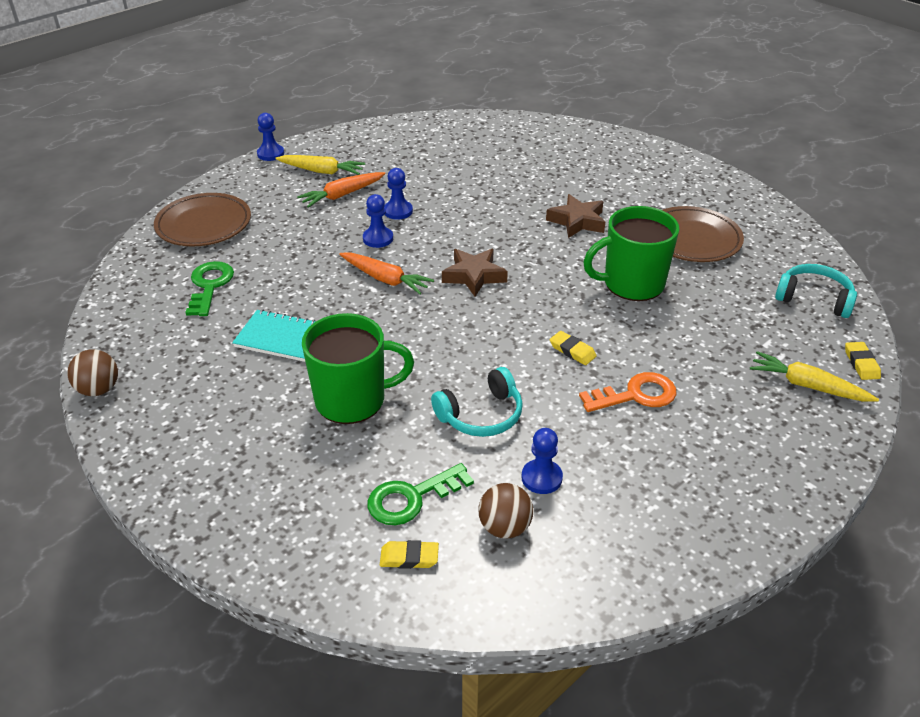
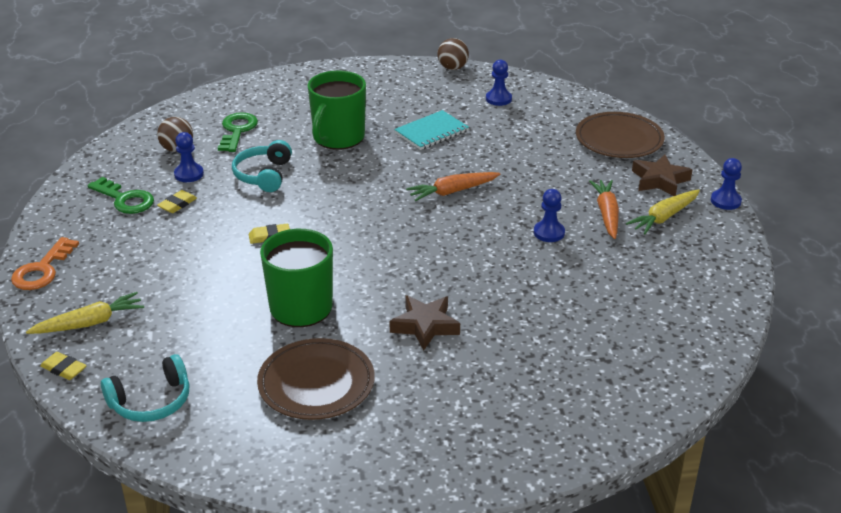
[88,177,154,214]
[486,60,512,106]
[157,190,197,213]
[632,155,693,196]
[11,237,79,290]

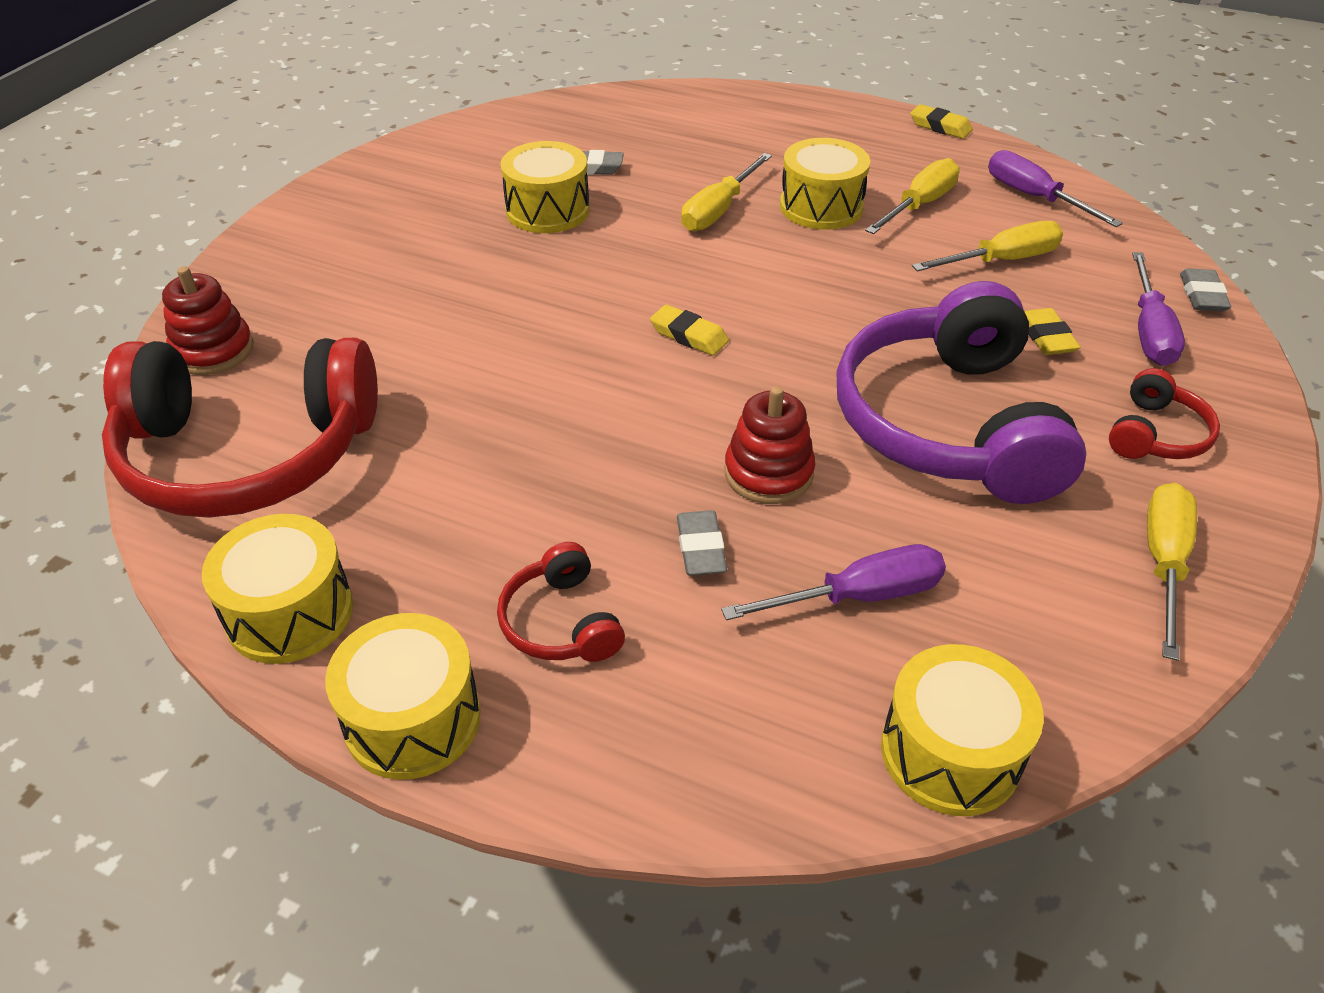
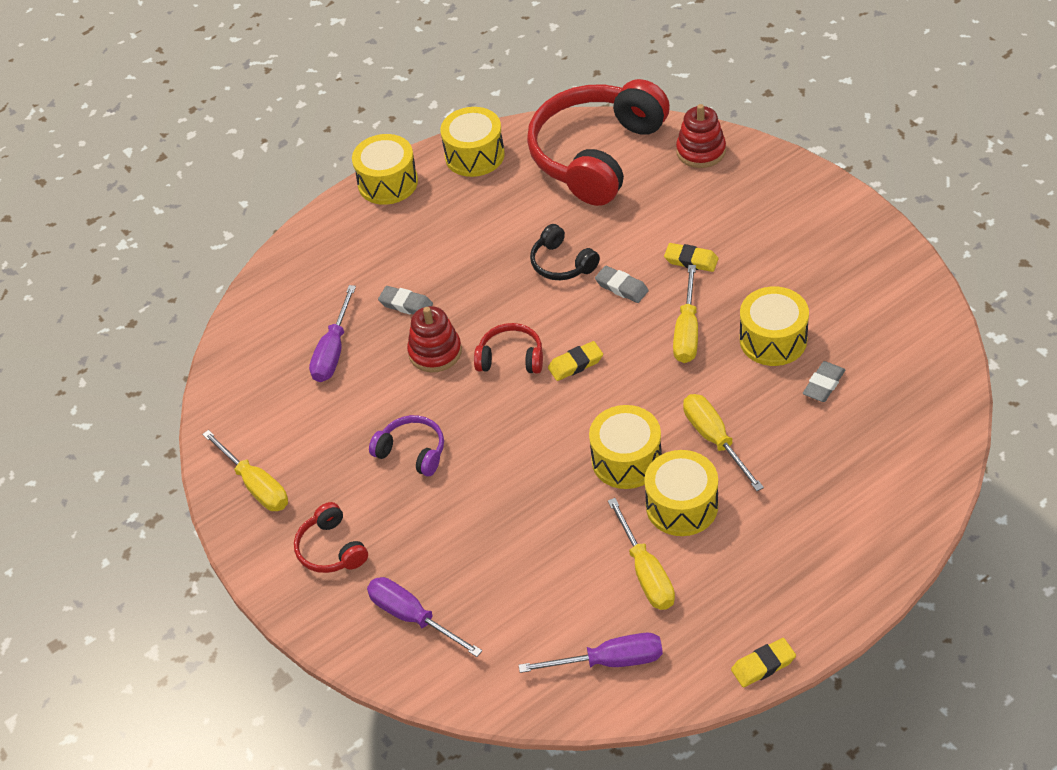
[474,323,543,374]
[369,415,444,476]
[589,405,662,489]
[673,265,698,363]
[664,243,718,272]
[595,266,649,303]
[530,224,600,280]

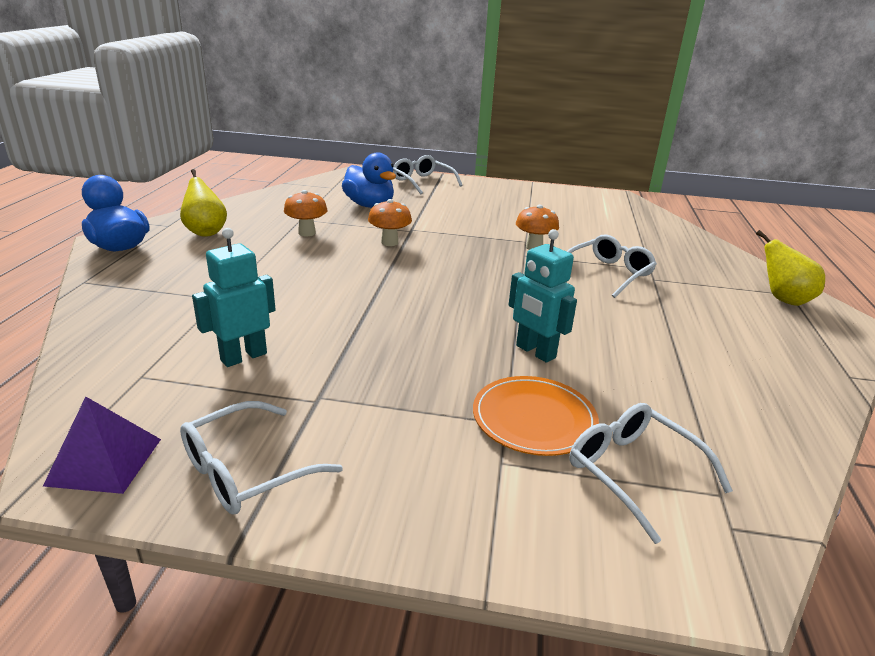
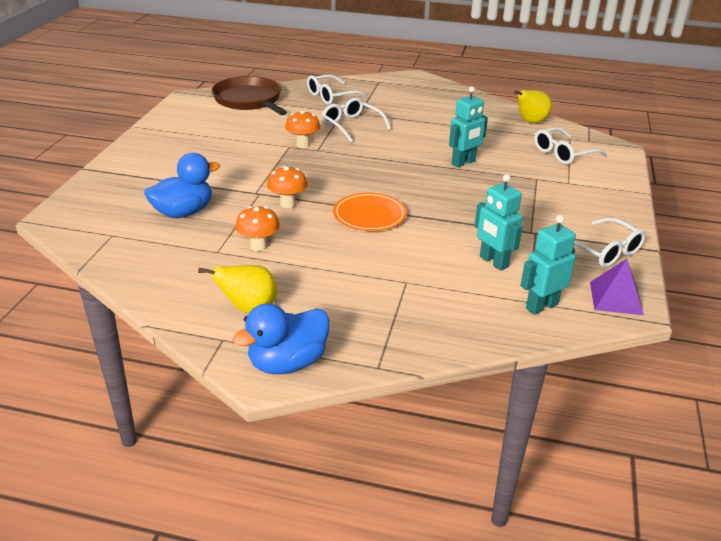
[307,74,369,105]
[333,192,407,231]
[514,90,552,123]
[212,76,287,115]
[521,215,576,315]

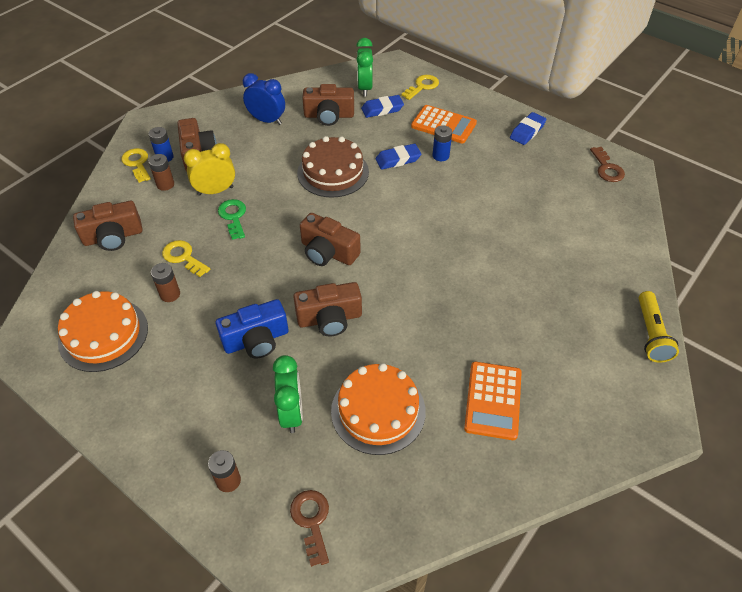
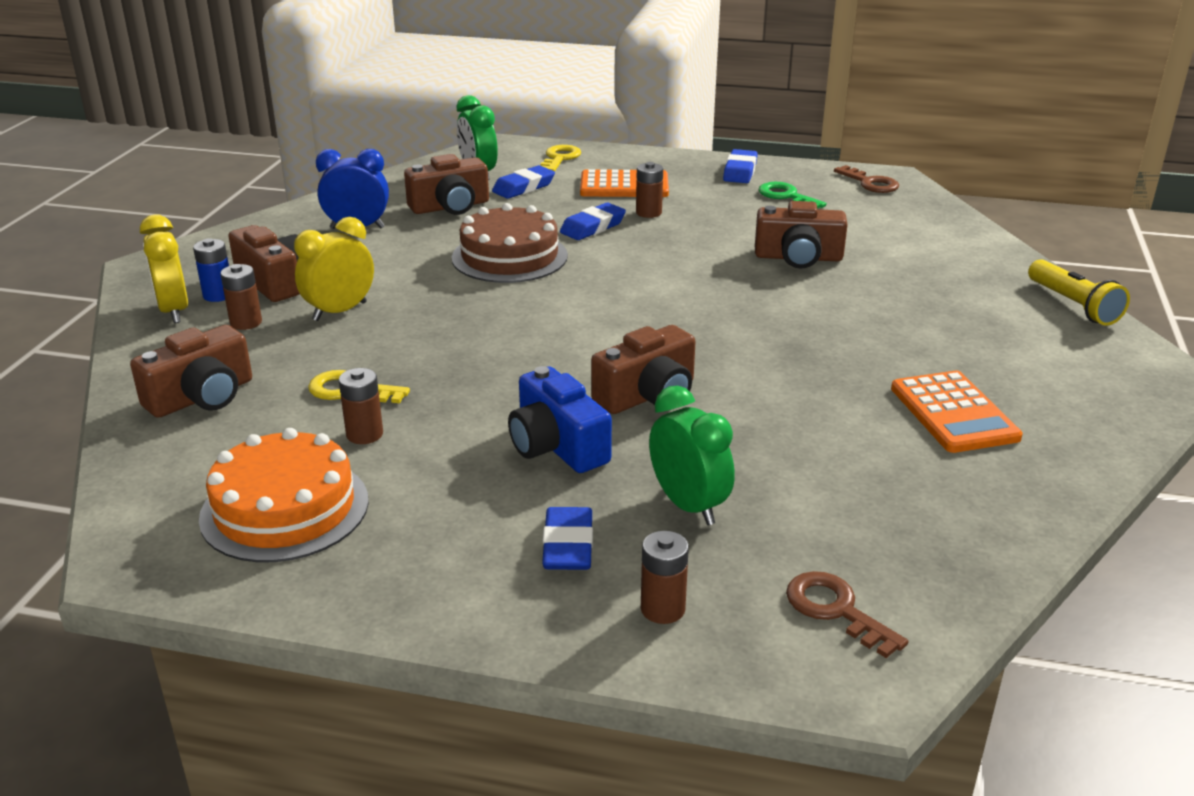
[140,214,188,323]
[508,366,612,473]
[758,182,826,209]
[755,201,848,268]
[331,363,426,455] (first image)
[636,162,663,218]
[542,507,593,570]

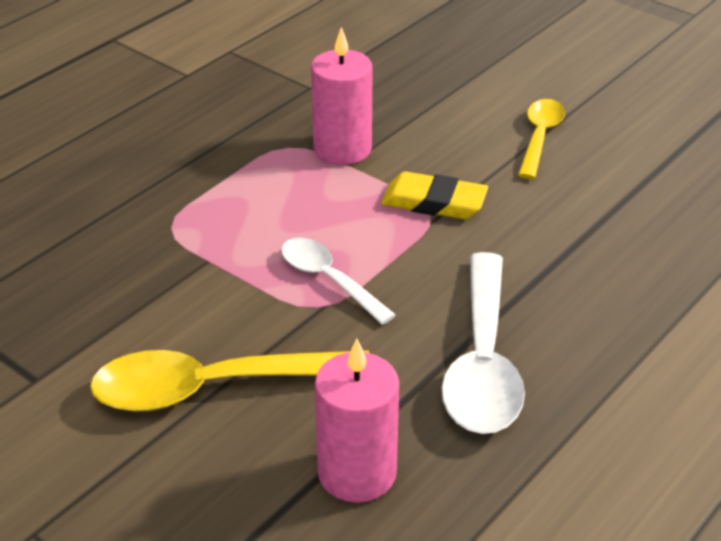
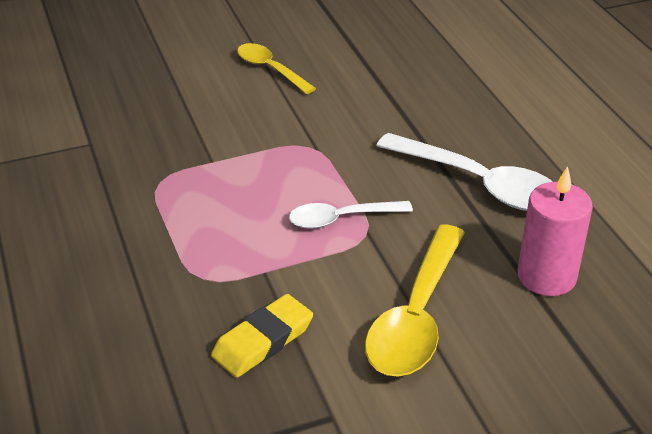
[311,27,372,165] (first image)
[211,294,313,378]

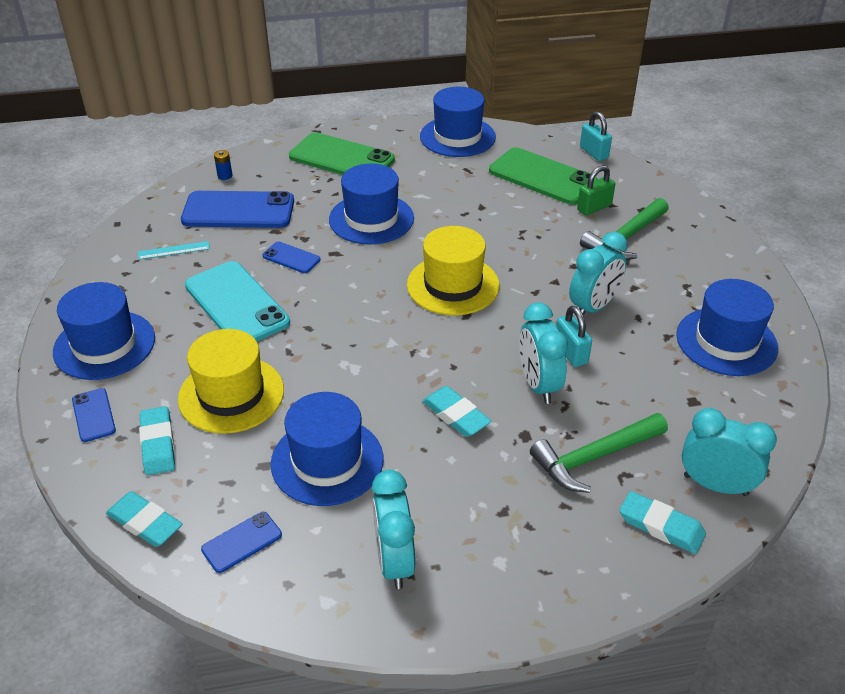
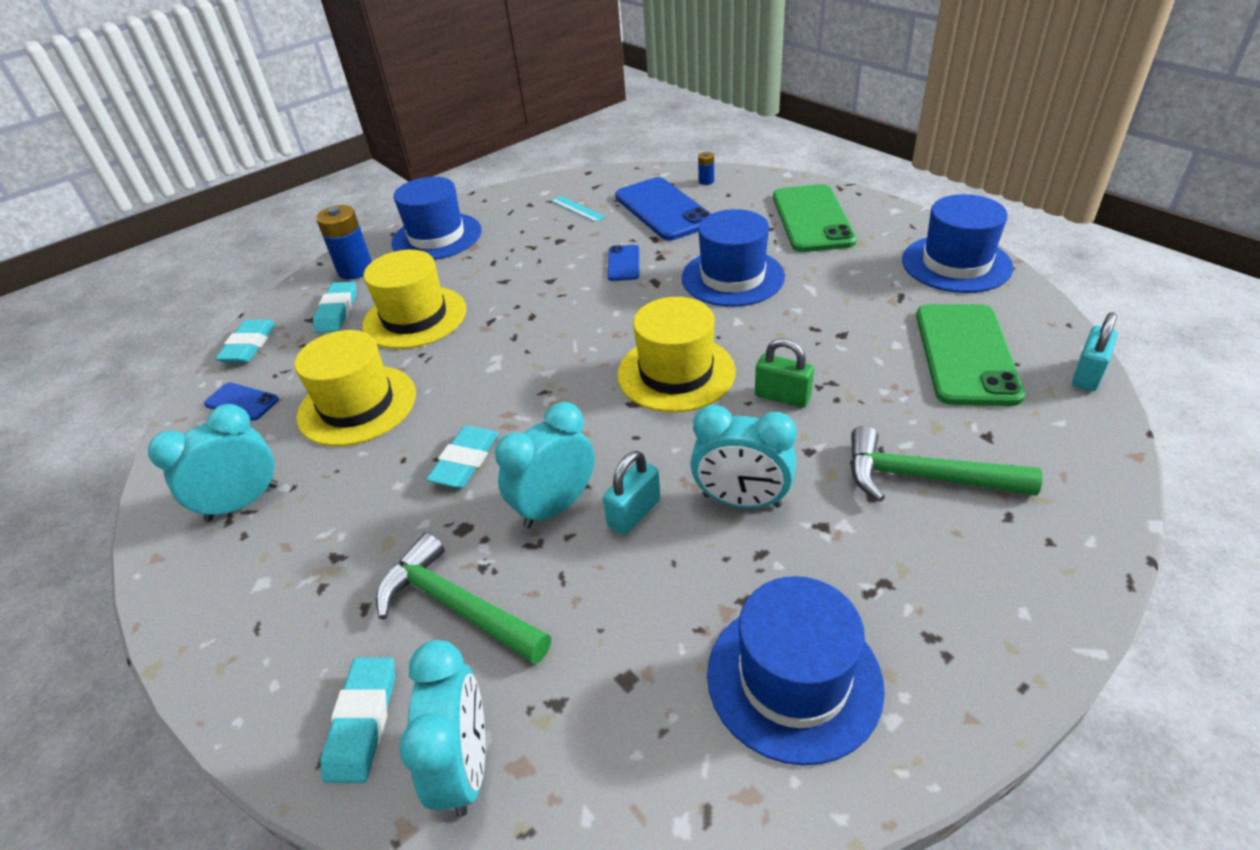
[316,205,372,280]
[313,281,357,333]
[185,261,290,341] (first image)
[294,330,416,446]
[755,338,814,408]

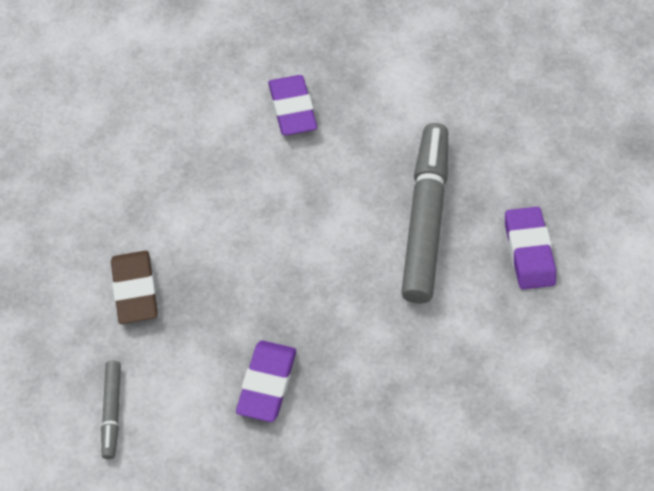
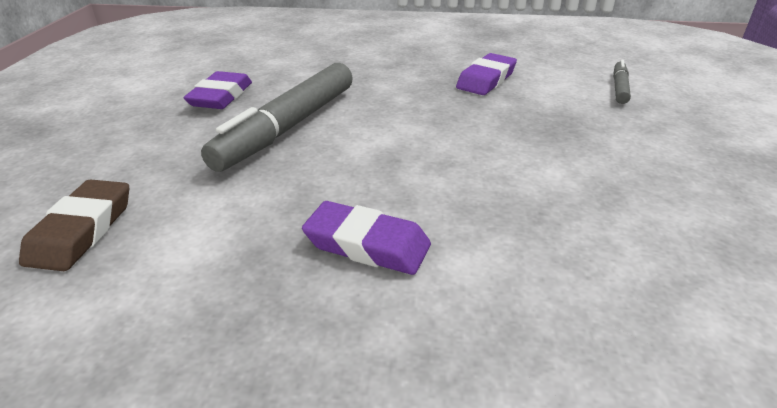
[19,179,129,271]
[302,201,431,275]

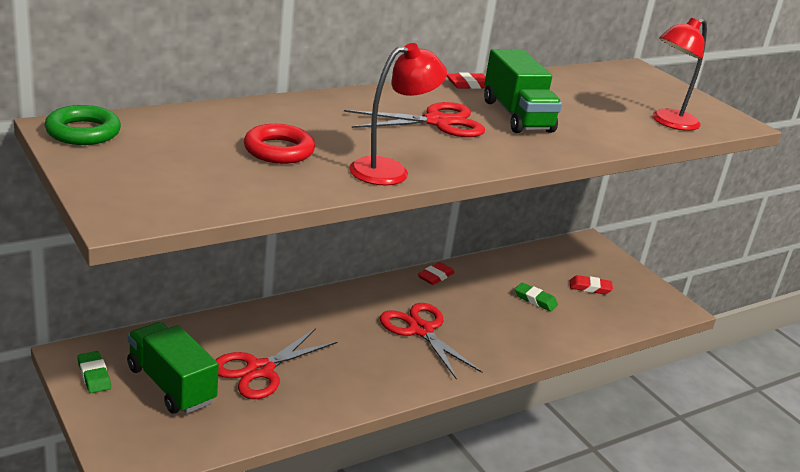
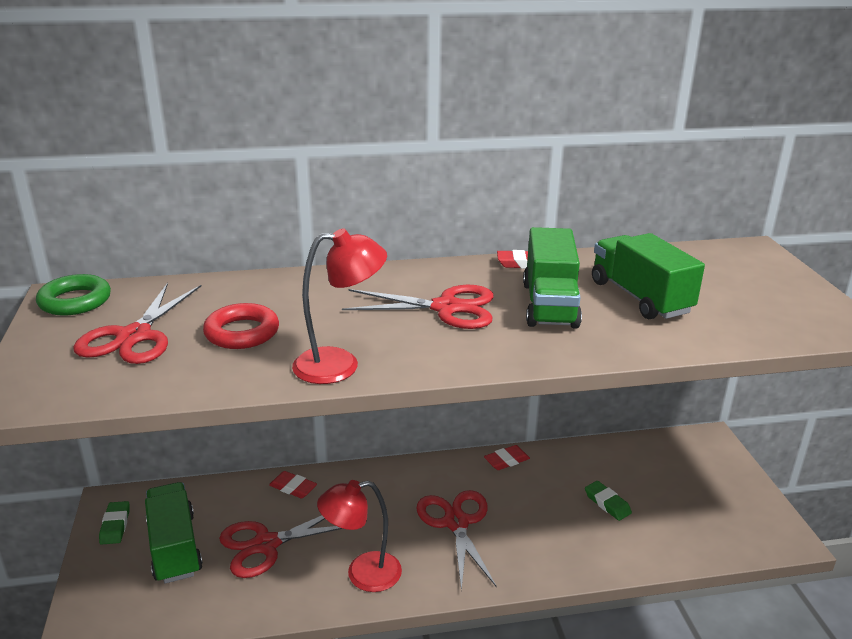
[269,471,317,498]
[317,480,402,592]
[73,283,201,364]
[592,233,705,319]

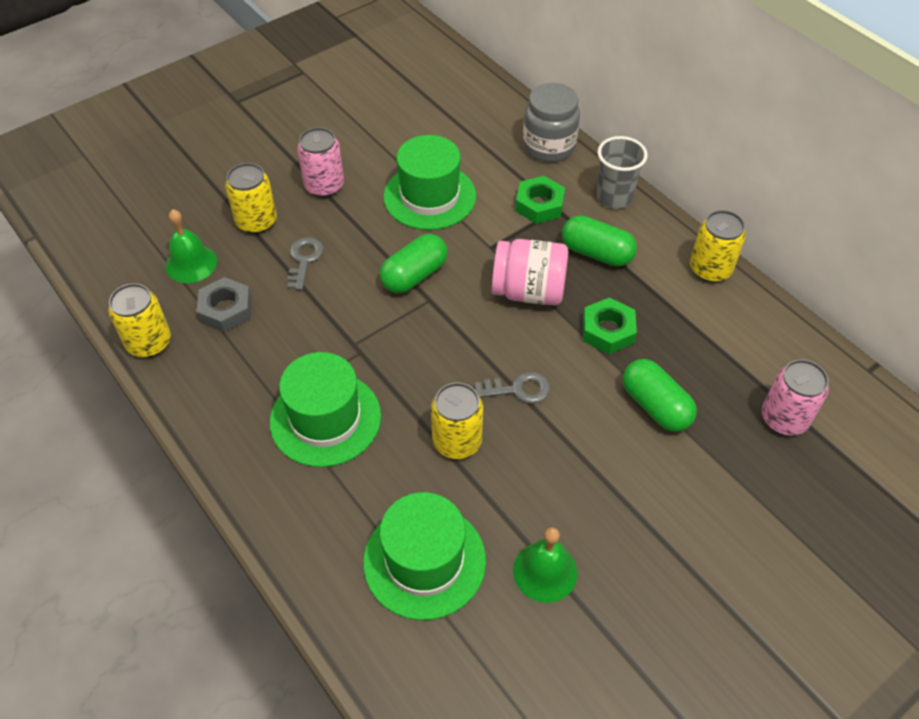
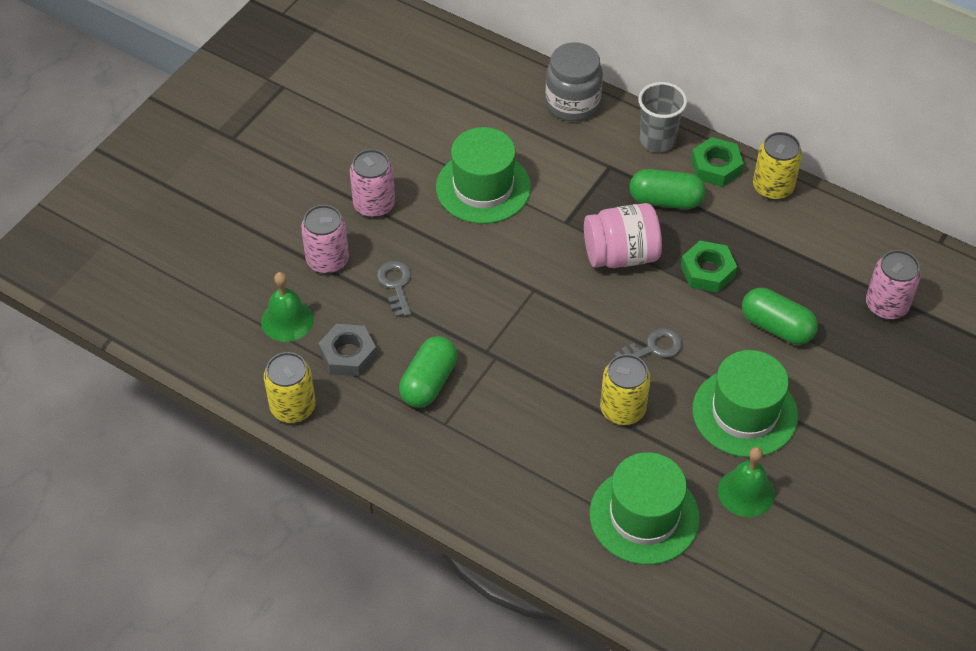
[301,205,349,274]
[692,350,798,458]
[399,336,457,408]
[691,137,744,187]

